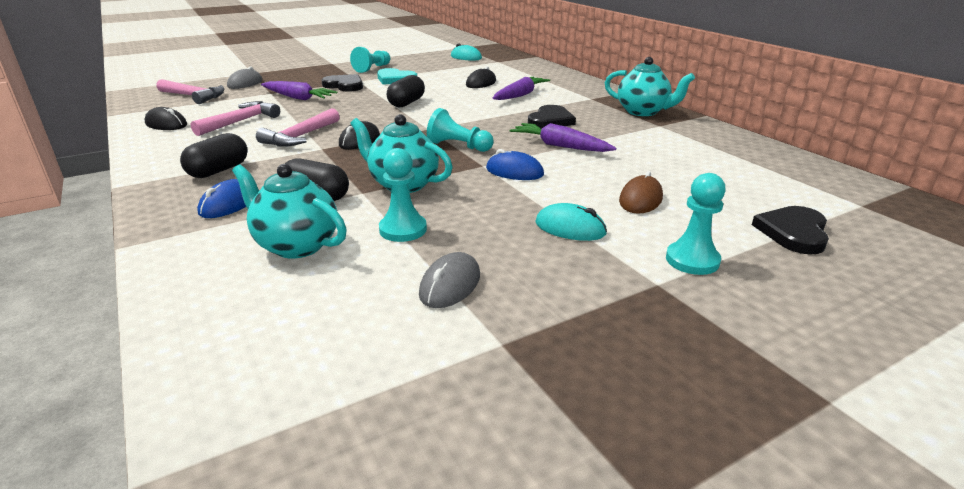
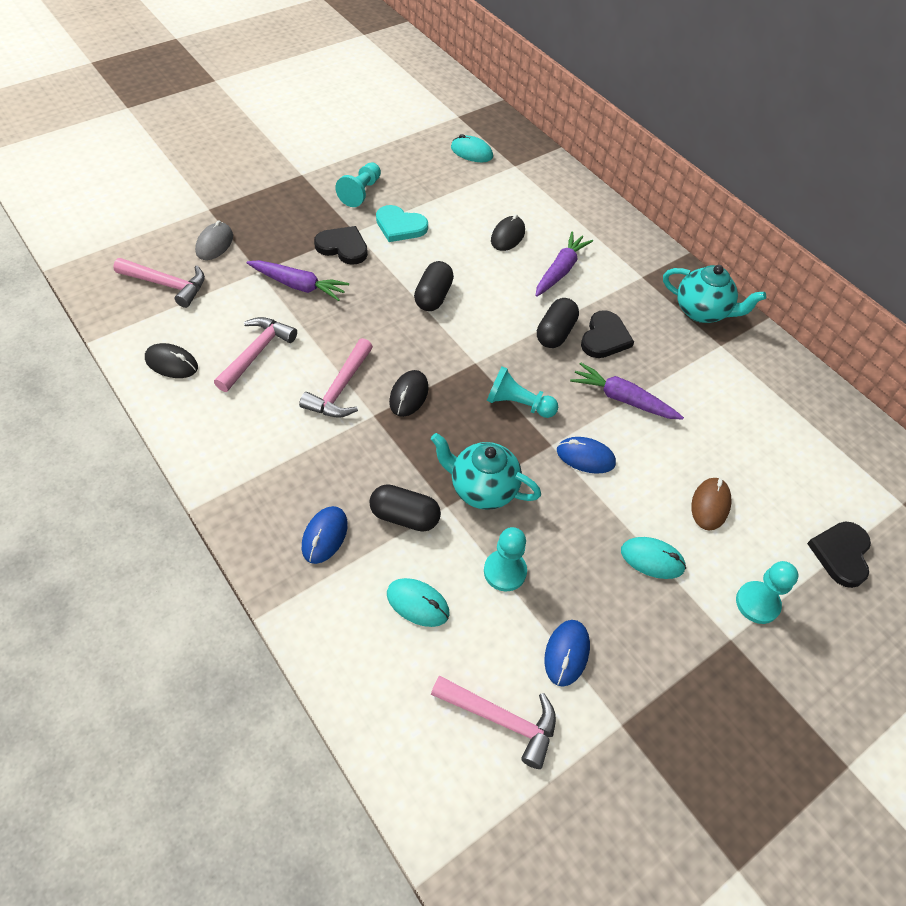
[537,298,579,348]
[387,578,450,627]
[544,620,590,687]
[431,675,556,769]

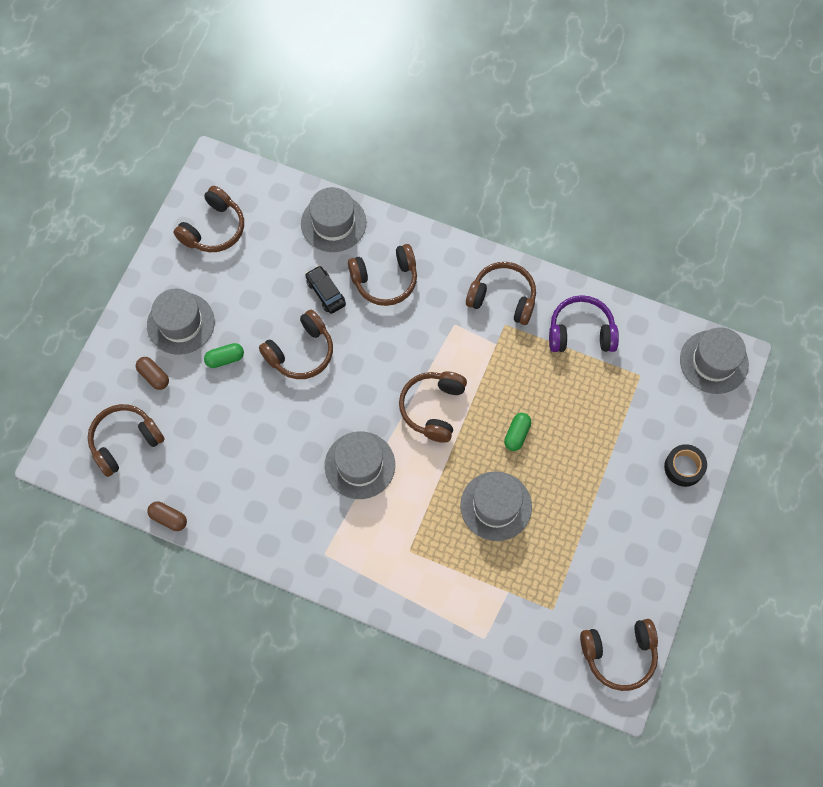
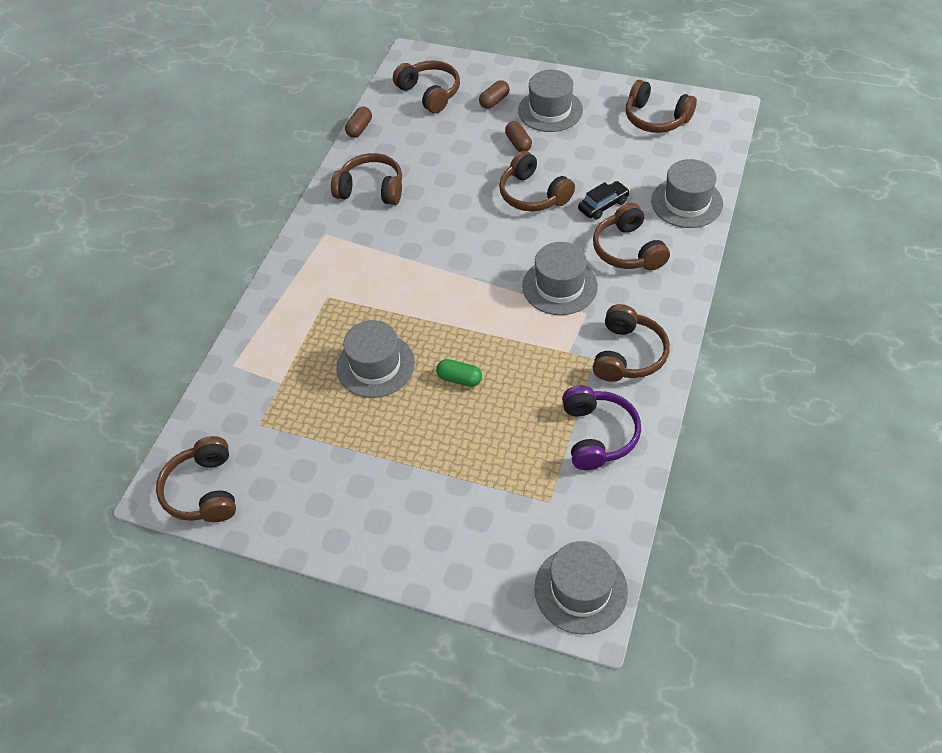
[505,121,532,152]
[522,242,598,315]
[331,153,402,205]
[664,444,707,487] (first image)

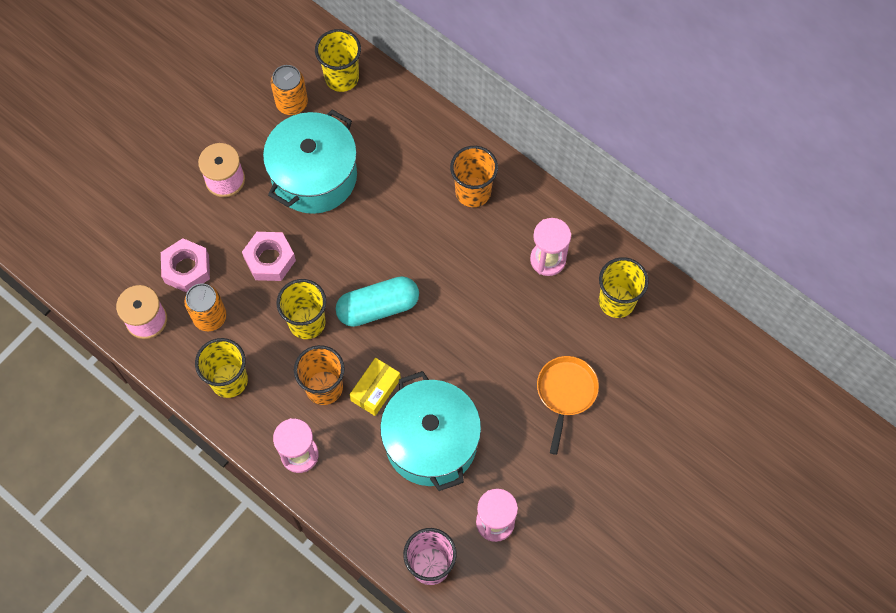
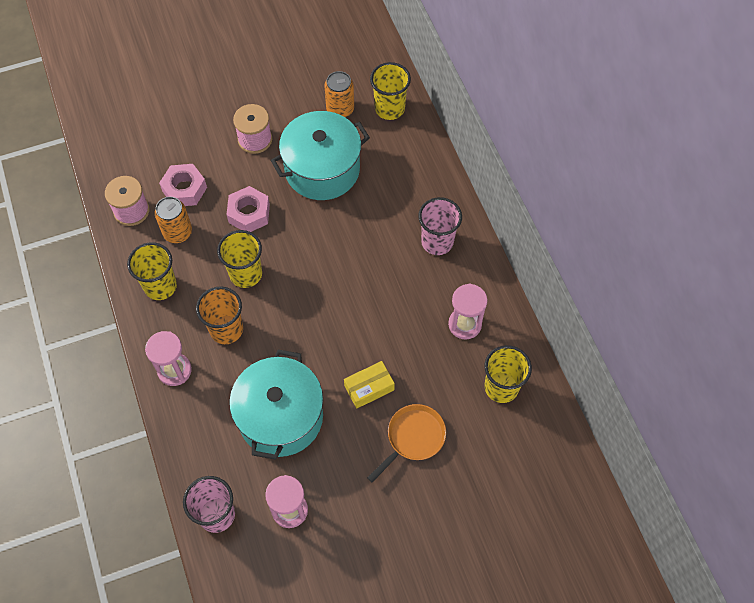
[336,276,419,327] (first image)
[344,361,395,409]
[418,197,462,255]

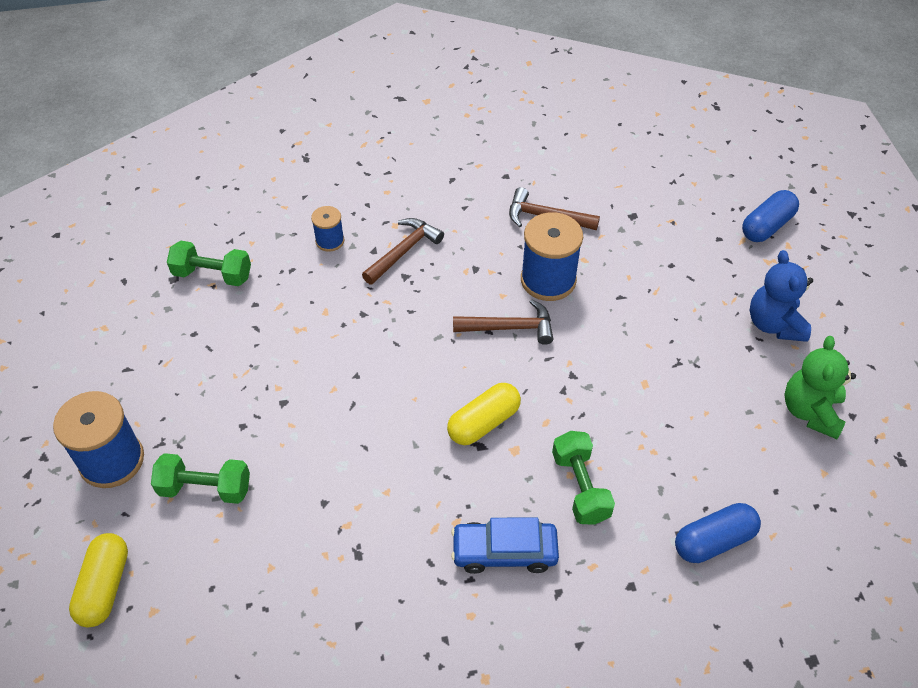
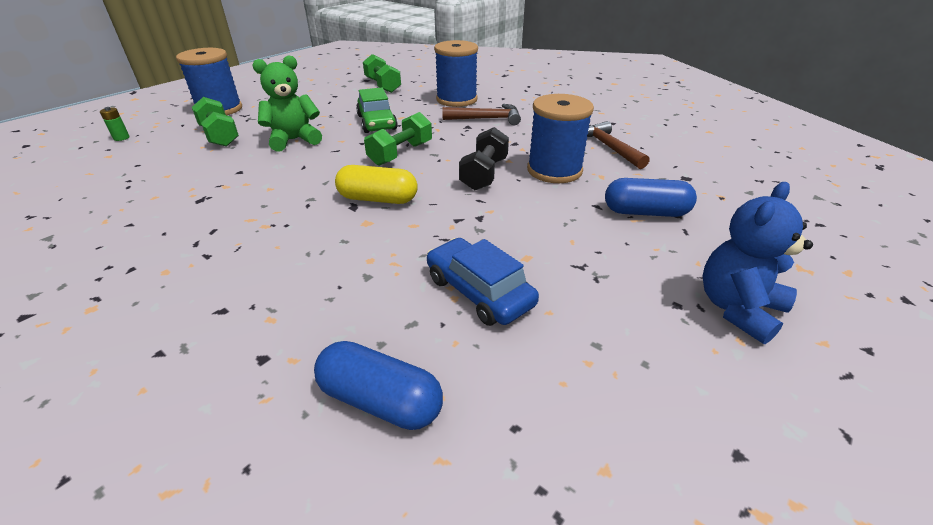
[100,107,130,141]
[434,40,478,107]
[427,238,539,326]
[459,127,509,190]
[364,112,432,166]
[605,178,697,217]
[252,55,322,152]
[356,87,398,133]

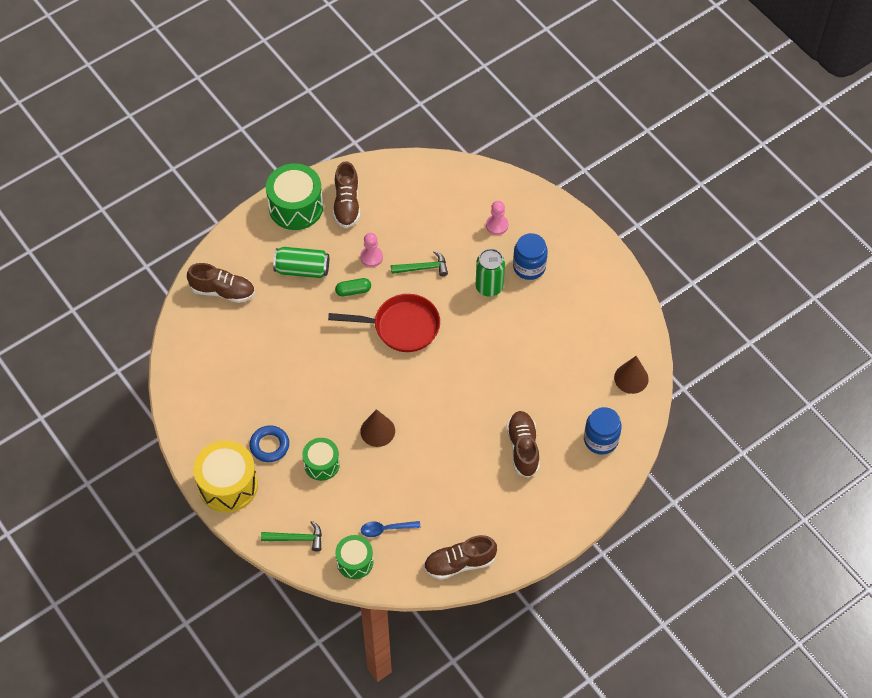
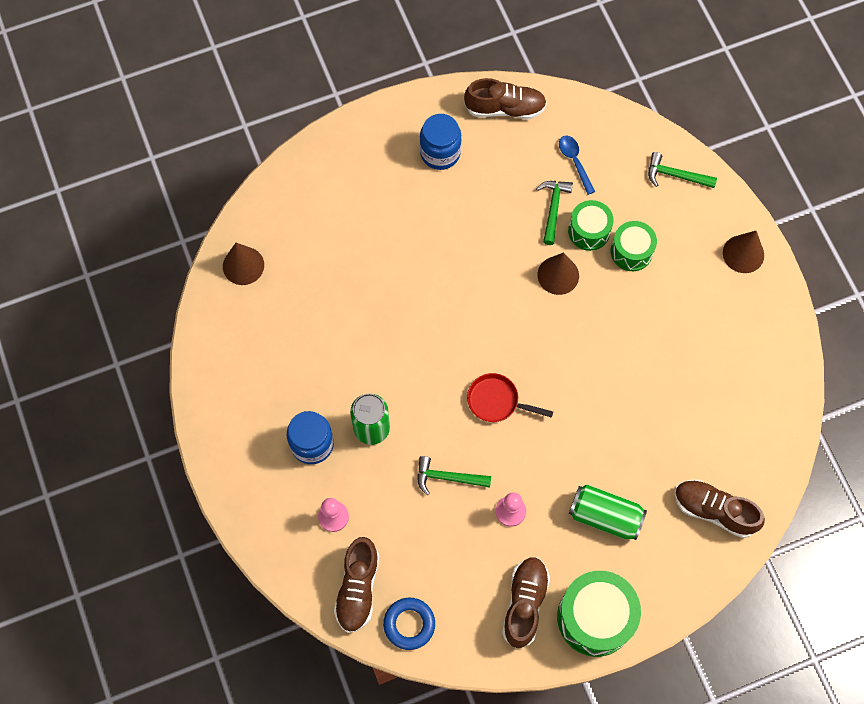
[723,231,764,273]
[383,598,435,650]
[467,373,553,422]
[335,278,371,296] (first image)
[568,200,614,251]
[559,135,595,195]
[334,537,379,633]
[420,114,461,170]
[536,181,573,245]

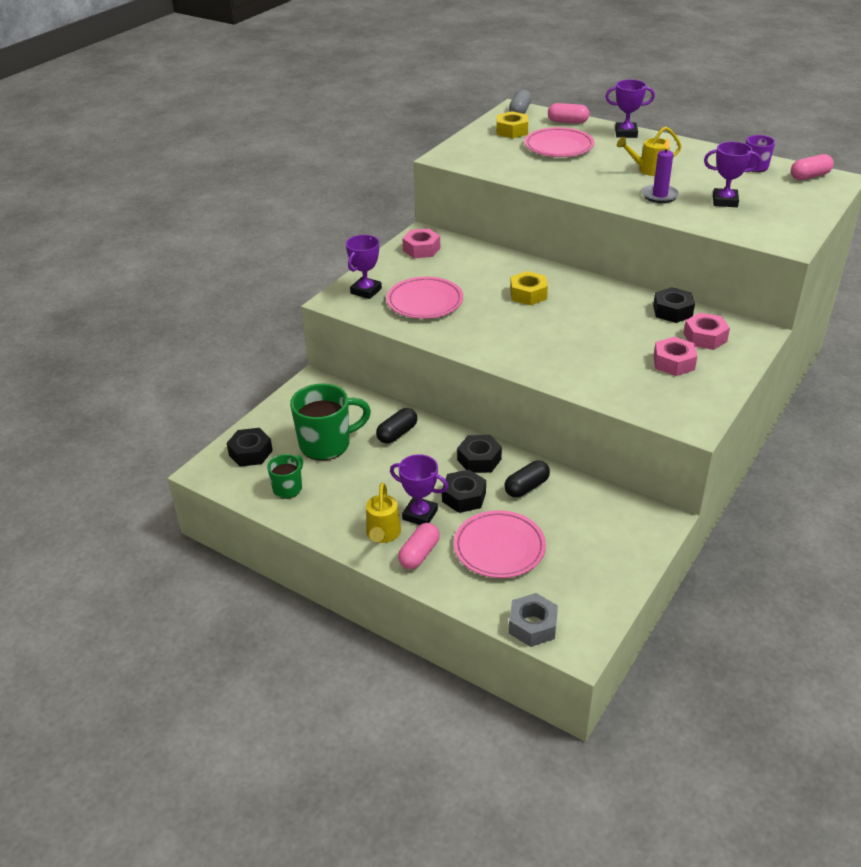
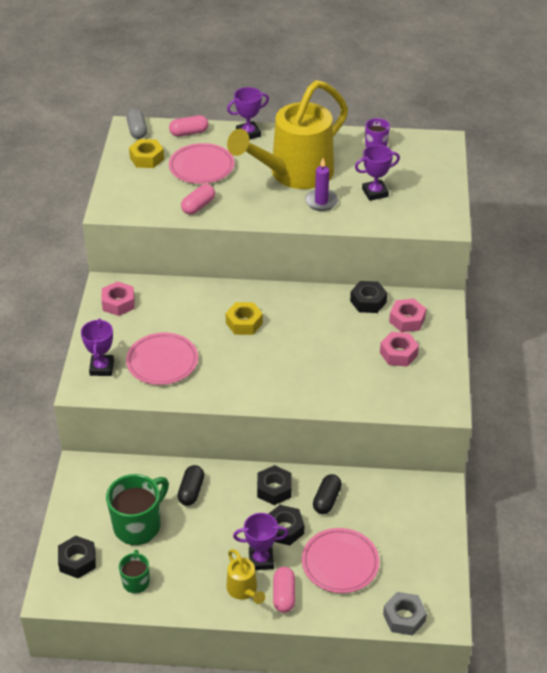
[227,80,348,189]
[181,184,215,215]

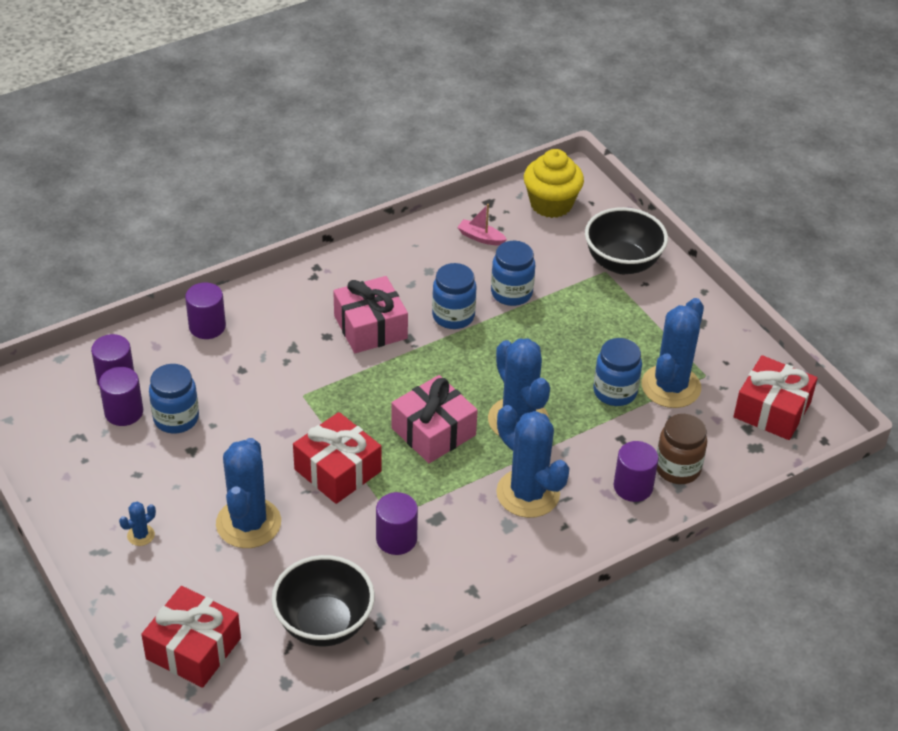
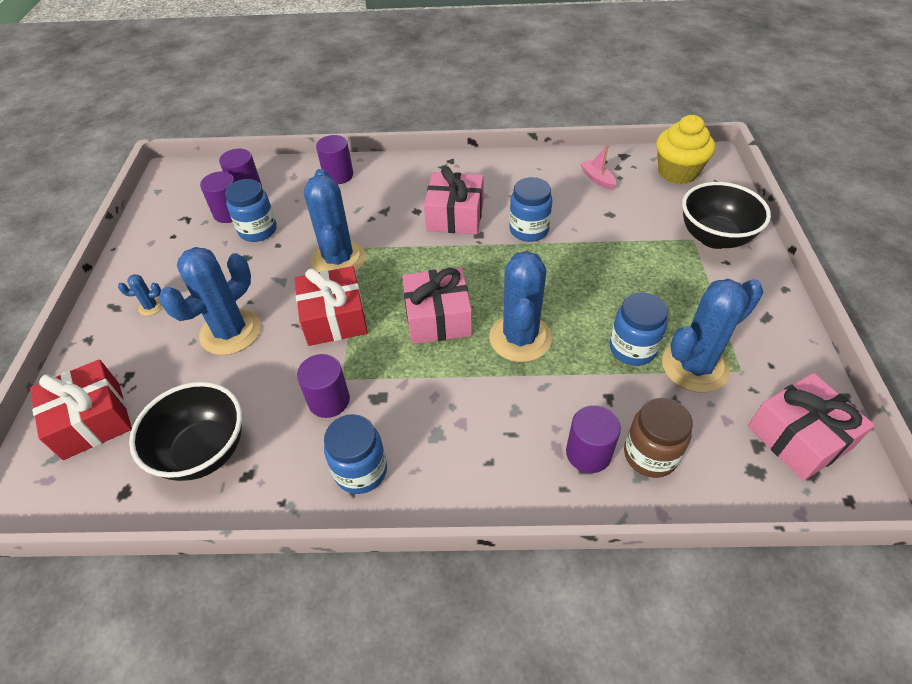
[324,414,387,494]
[304,169,366,273]
[748,373,875,481]

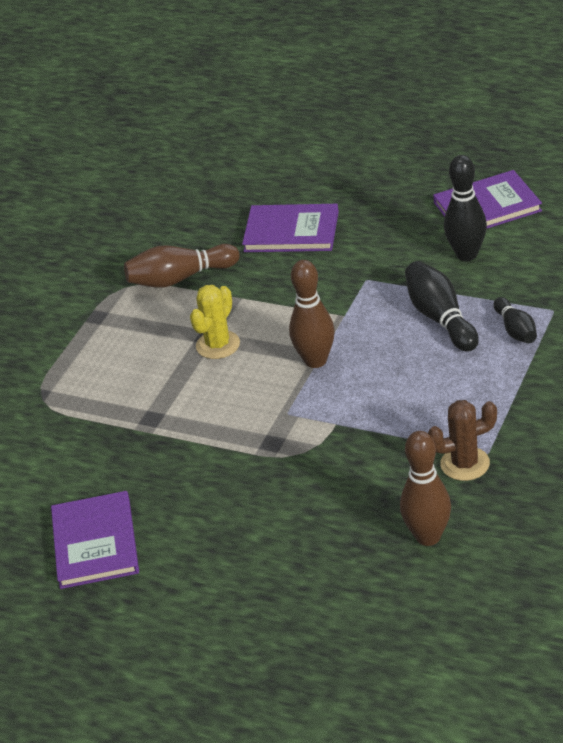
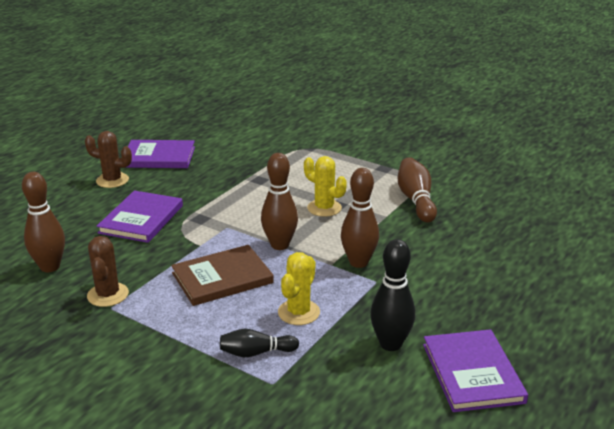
[97,191,183,243]
[278,252,320,325]
[85,131,132,188]
[171,245,274,306]
[341,168,379,268]

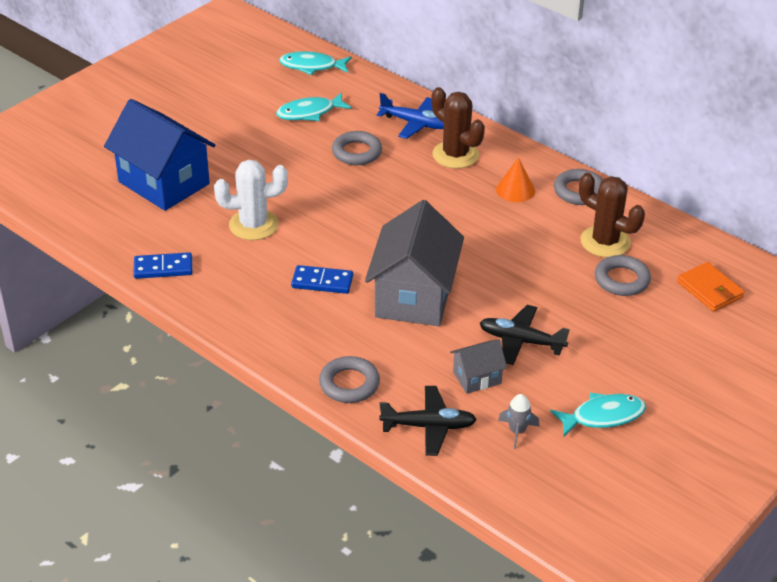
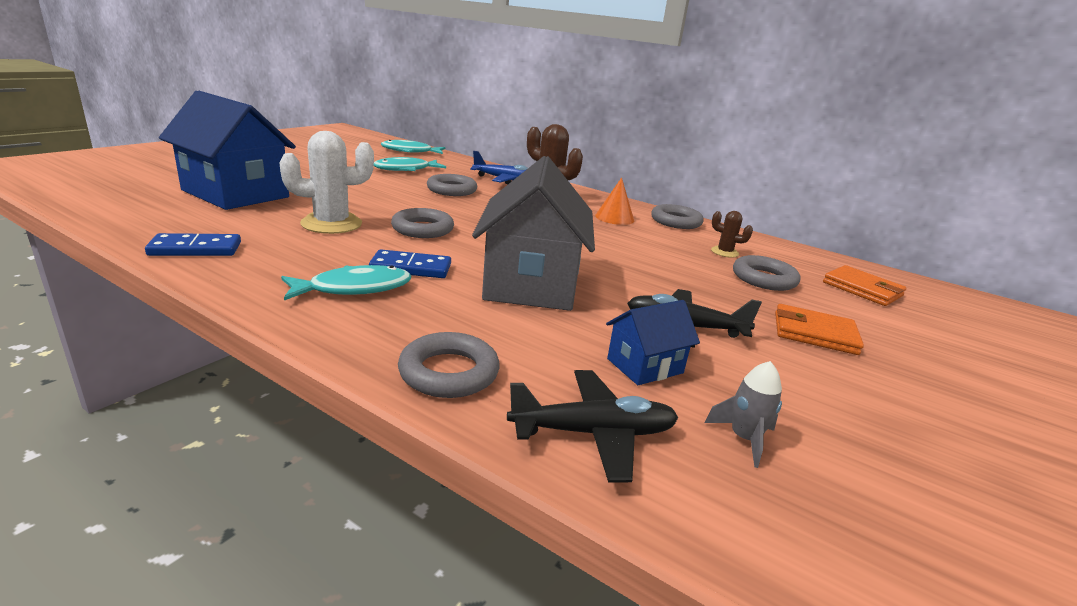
[606,300,700,385]
[281,265,412,300]
[711,211,753,258]
[391,208,454,238]
[775,304,864,355]

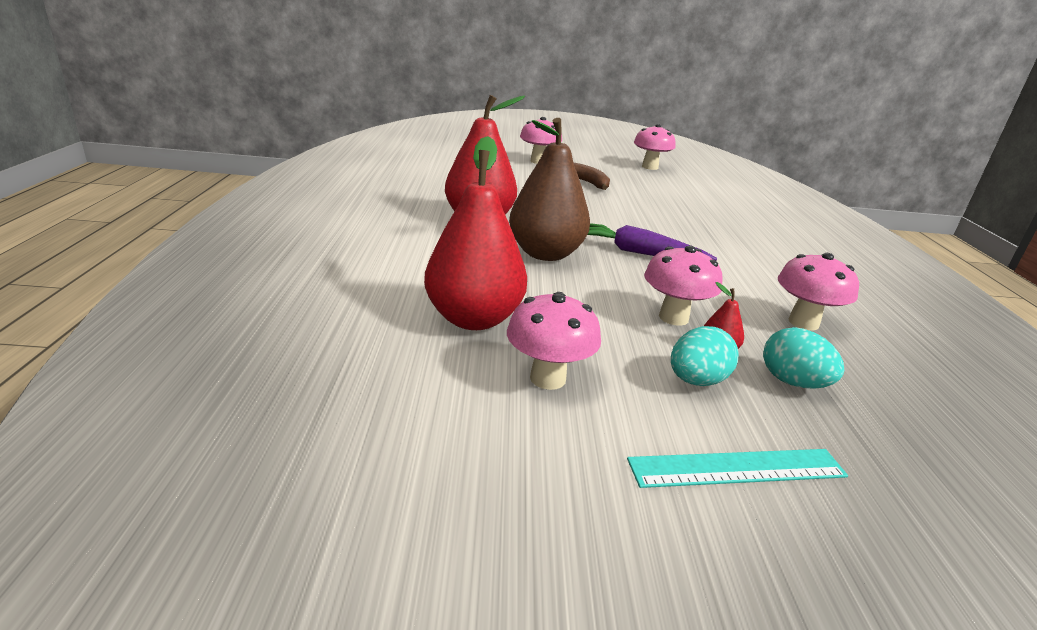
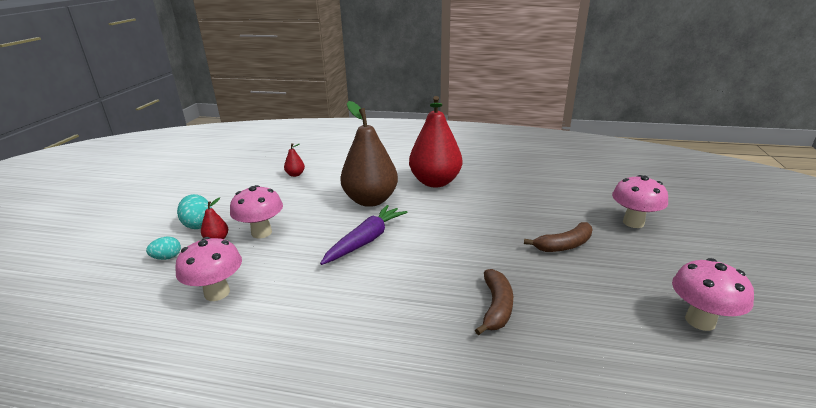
[284,143,305,177]
[507,292,601,390] (first image)
[627,449,848,488] (first image)
[146,236,181,260]
[475,269,513,335]

